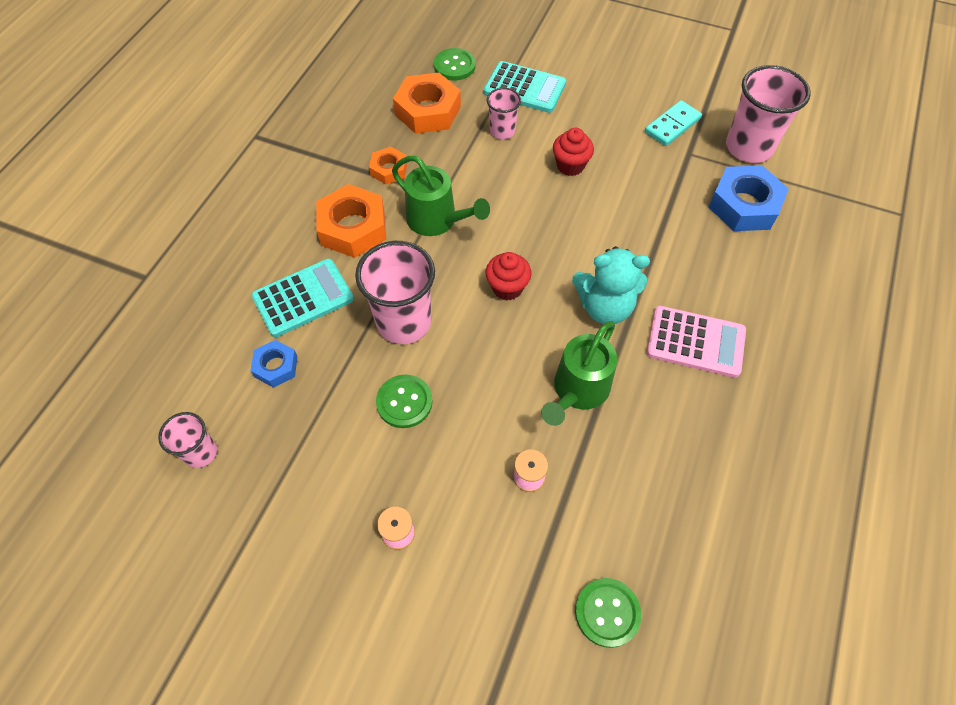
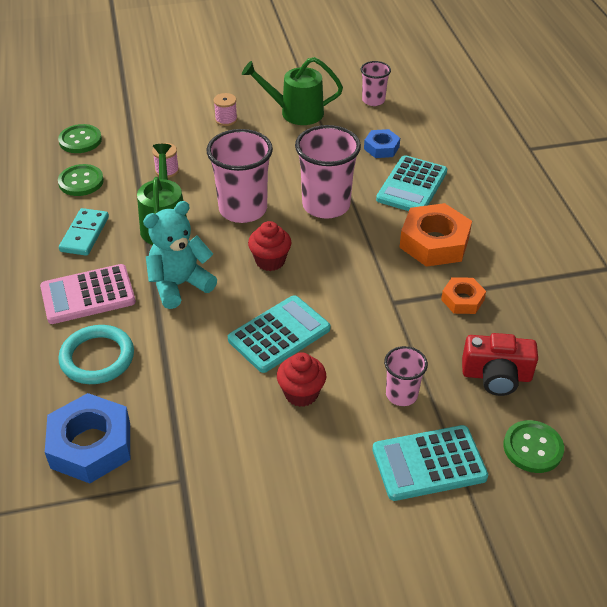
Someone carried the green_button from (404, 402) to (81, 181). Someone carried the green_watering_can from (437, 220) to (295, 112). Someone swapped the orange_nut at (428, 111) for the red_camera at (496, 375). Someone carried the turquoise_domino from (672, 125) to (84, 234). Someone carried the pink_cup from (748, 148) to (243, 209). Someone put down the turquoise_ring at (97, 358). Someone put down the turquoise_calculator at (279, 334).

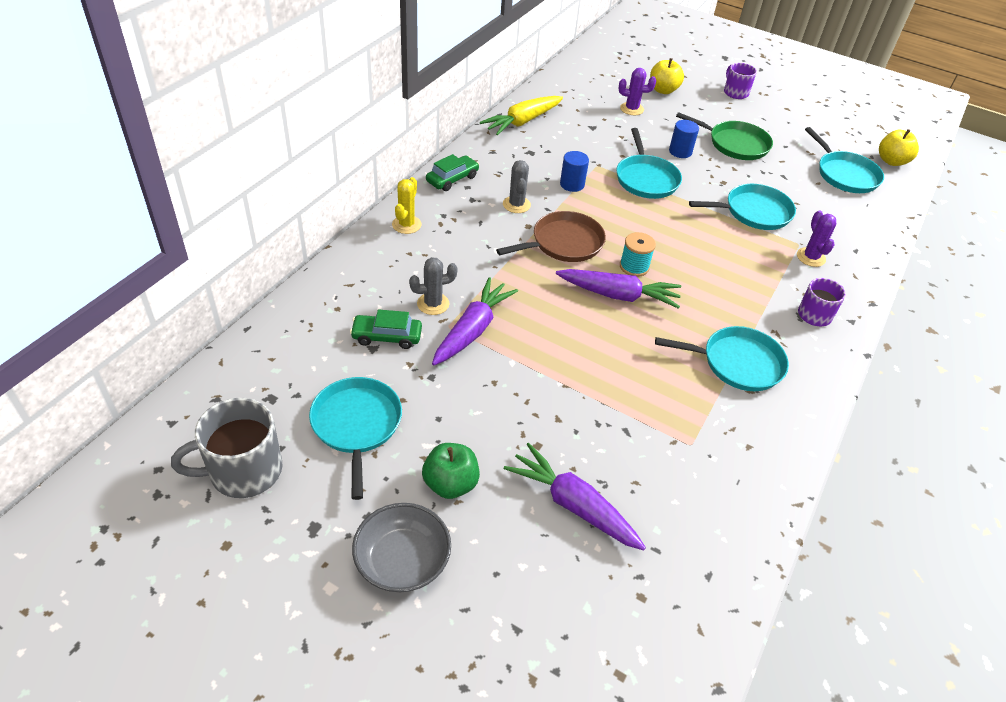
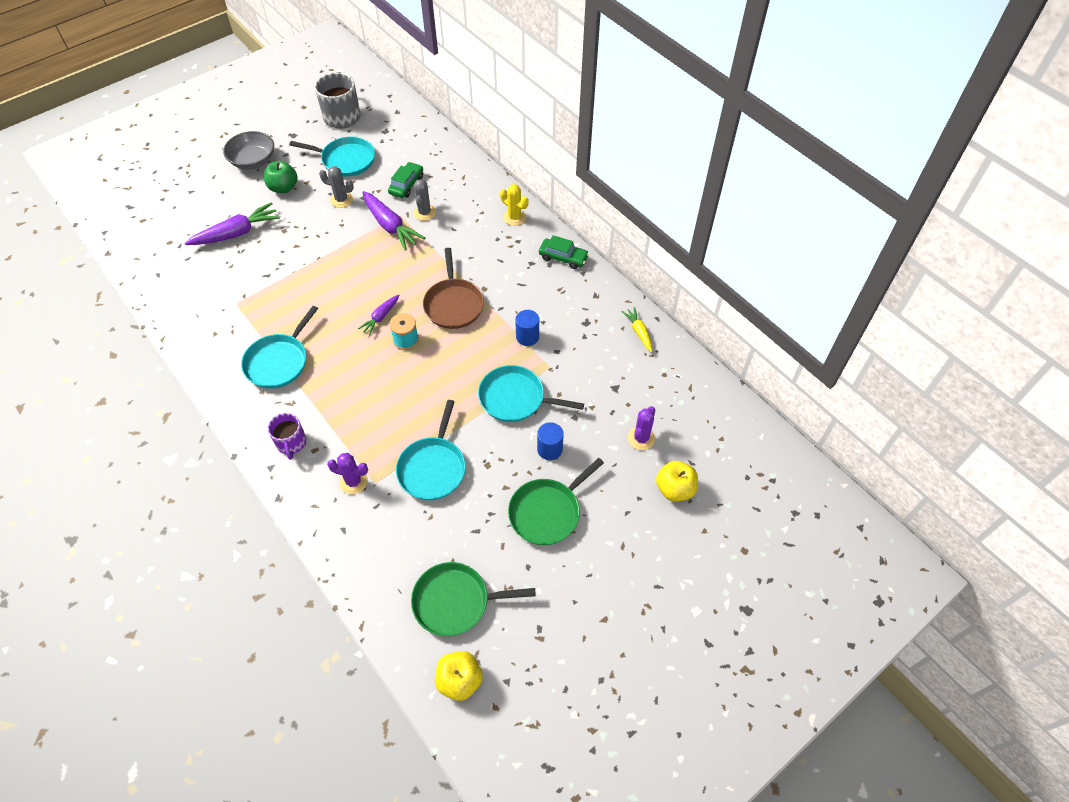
Someone rotated the green_car at (452, 179) by 45 degrees counterclockwise. Someone scaled the yellow_carrot at (522, 122) by 0.56. Someone carried the grey_cactus from (516, 205) to (341, 200). Someone scaled the purple_carrot at (618, 295) by 0.56. Someone took away the purple_mug at (735, 92). Someone repainted the turquoise_pan at (845, 174), which became the green_pan at (455, 601).

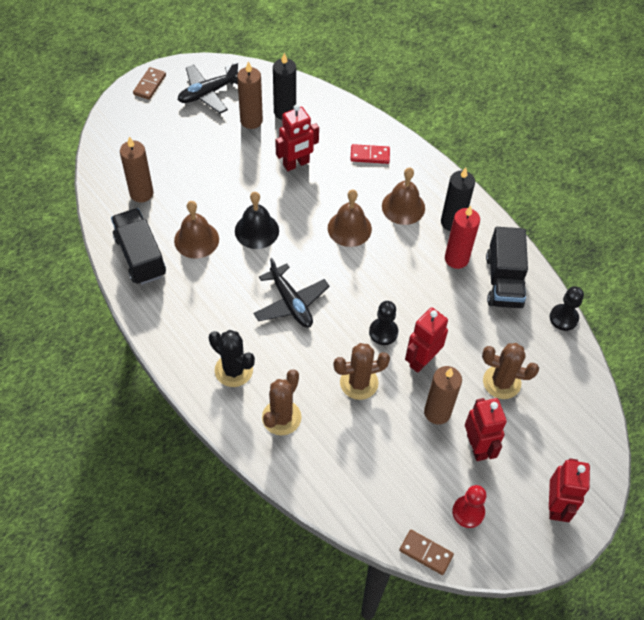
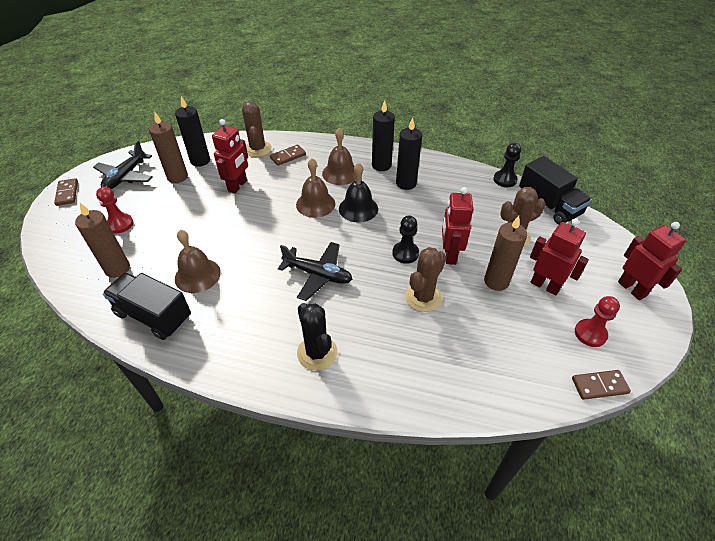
Someone rotated the black_cactus at (233, 370) by 60 degrees clockwise. Someone carried the black_bell from (256, 230) to (358, 208). Someone carried the brown_cactus from (281, 417) to (257, 149). Someone repainted the red_domino at (370, 155), which became the brown_domino at (288, 156). Someone repainted the red_candle at (456, 259), which became the black_candle at (406, 183). Someone carried the black_truck from (503, 281) to (548, 205). Someone put down the red_pawn at (120, 224).

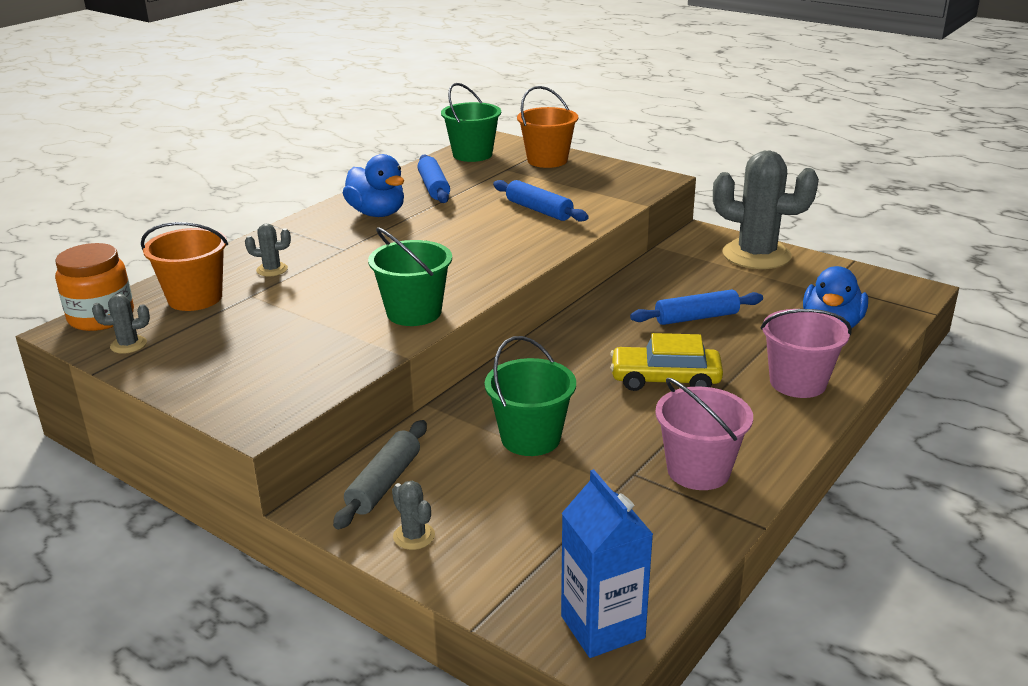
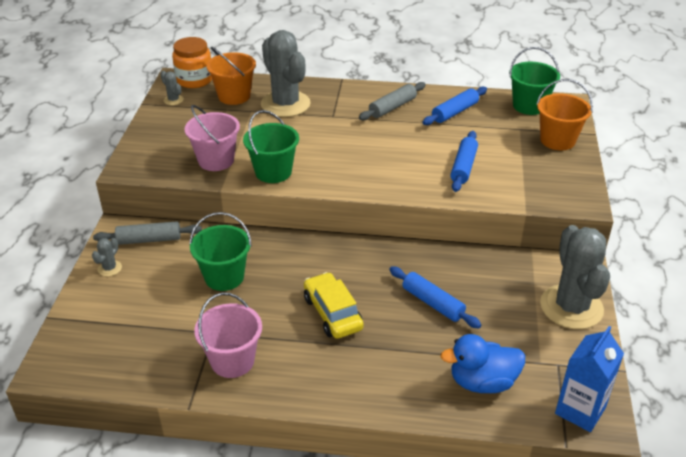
Someone scaled the grey_cactus at (272, 270) by 2.48. Someone swapped the blue_duck at (377, 213) for the grey_rolling_pin at (392, 107). Someone carried the blue_carton from (602, 627) to (580, 410). Someone carried the pink_bucket from (797, 382) to (216, 160).

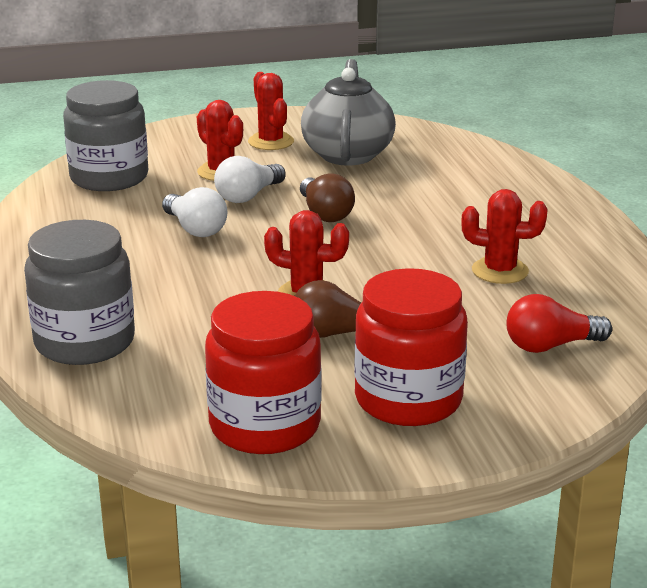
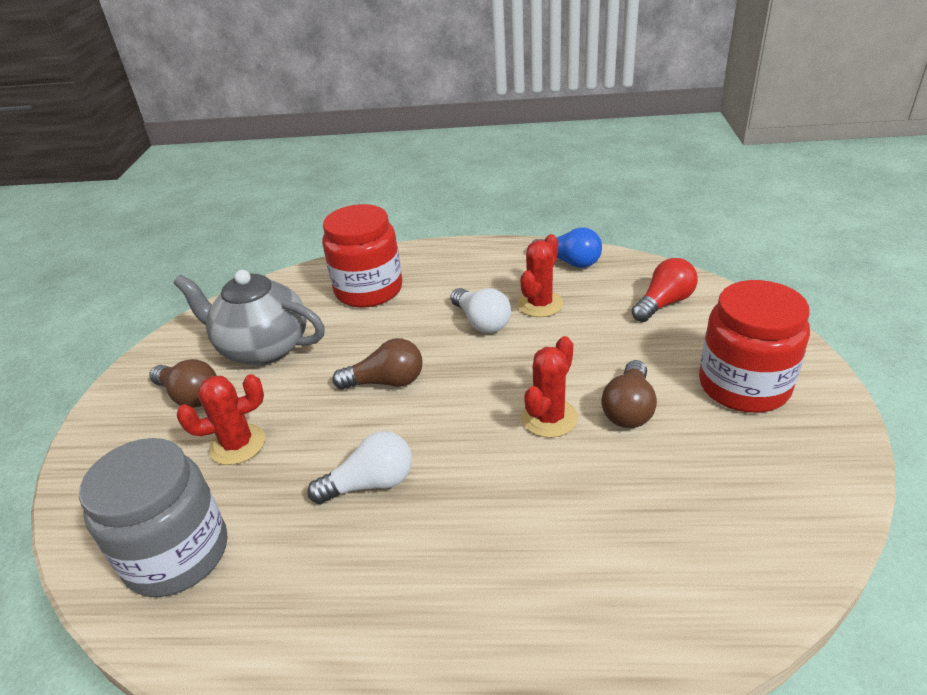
Someone took away the grey_jar at (85, 342). Someone carried the red_jar from (265, 426) to (369, 290). Someone carried the white_light_bulb from (248, 196) to (481, 322). Someone swapped the red_cactus at (271, 142) for the brown_light_bulb at (190, 396). Someone rotated the red_light_bulb at (550, 346) by 135 degrees counterclockwise. Someone put down the blue_light_bulb at (569, 262).

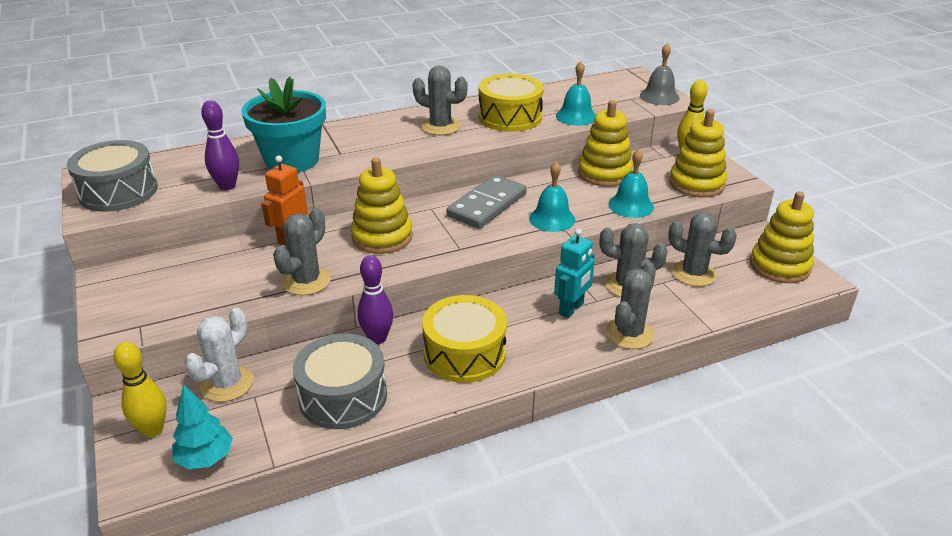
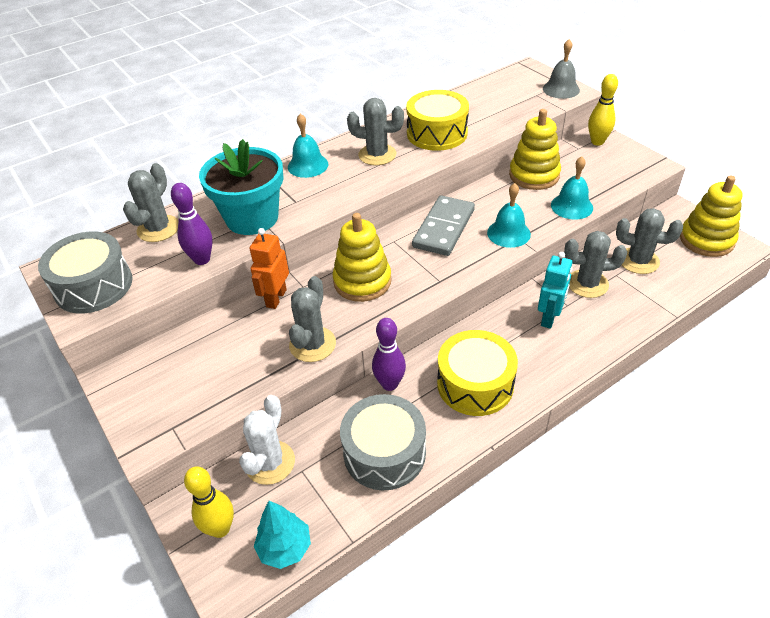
Someone carried the turquoise_bell from (576, 116) to (308, 165). Someone carried the grey_cactus from (629, 333) to (158, 229). Someone took away the yellow_stacking_toy at (696, 184).

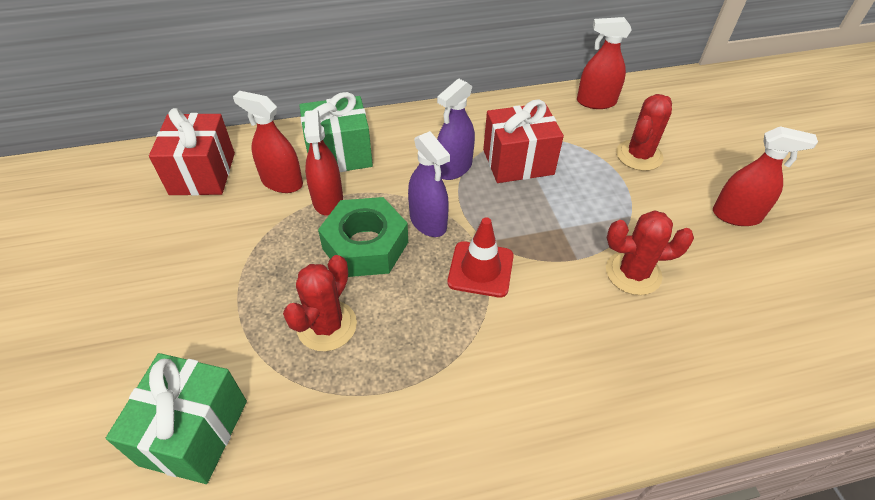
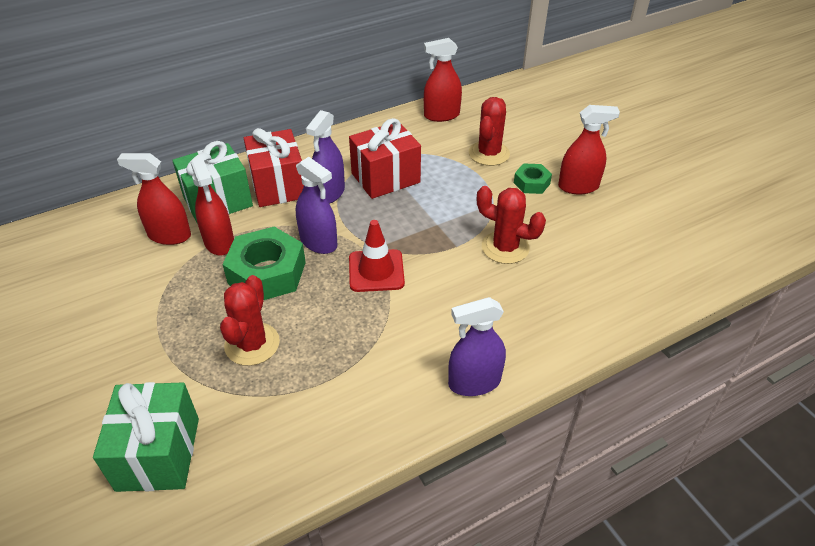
Someone carried the red_gift from (202, 173) to (278, 186). Someone rotated the red_cactus at (633, 273) by 45 degrees clockwise. Someone put down the purple_spray_bottle at (474, 382). Someone put down the green_nut at (531, 183).

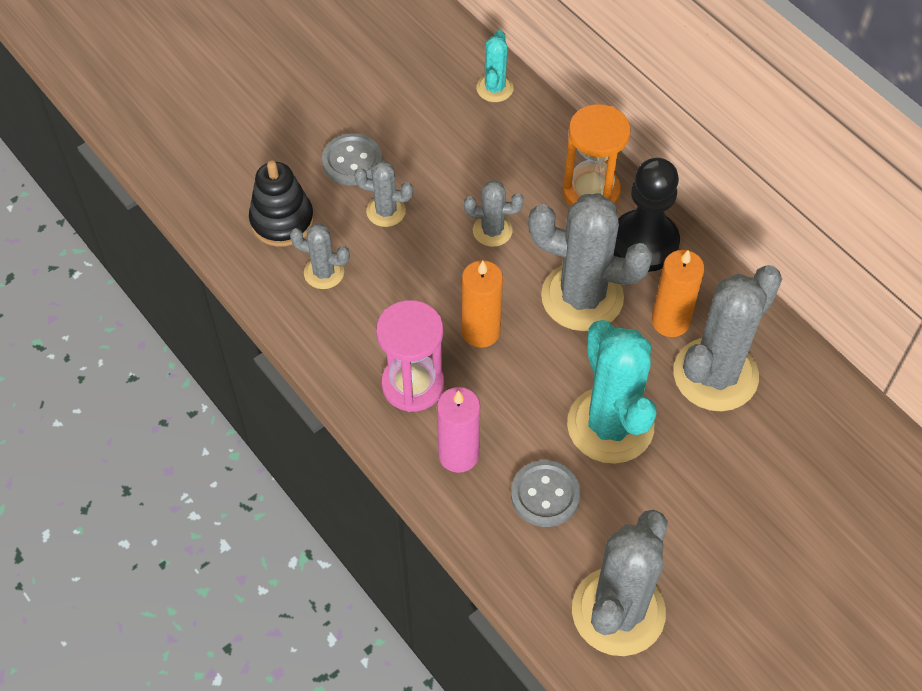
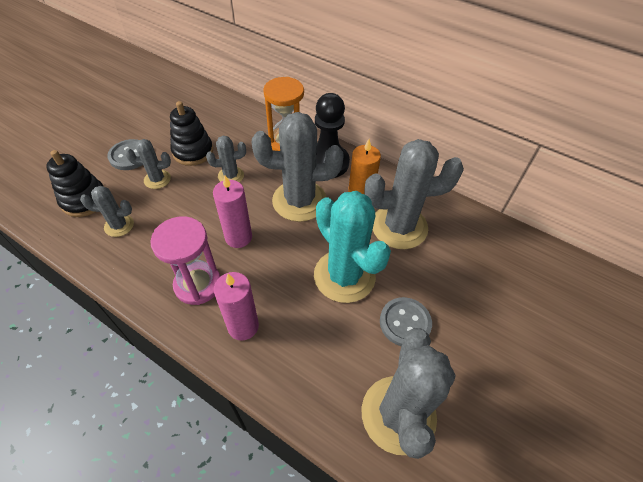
Someone repainted the orange_candle at (481, 331), which became the pink_candle at (238, 237). Someone took away the turquoise_cactus at (494, 88). Someone carried the grey_button from (545, 495) to (405, 322). Someone rotated the grey_cactus at (715, 375) by 60 degrees clockwise. Someone put down the black_stacking_toy at (193, 152).

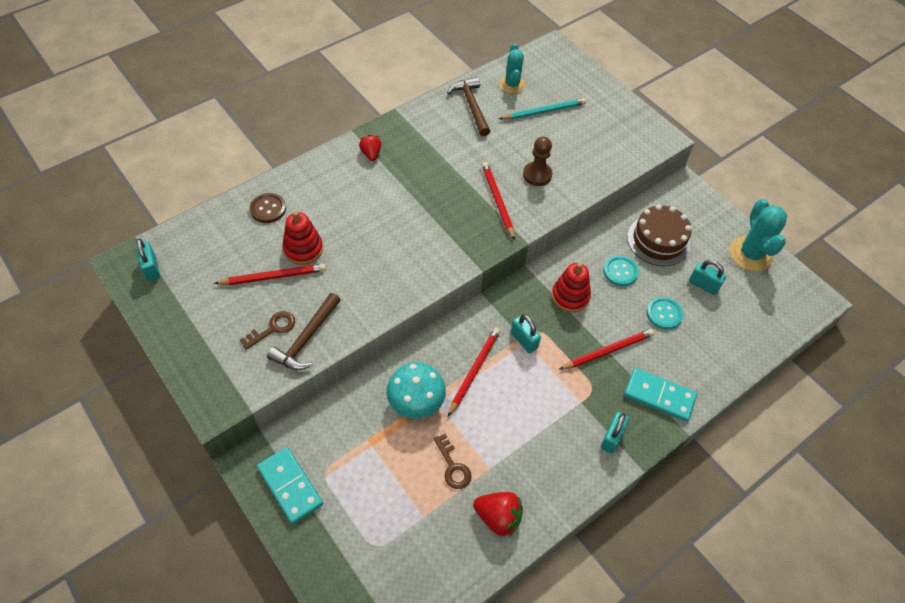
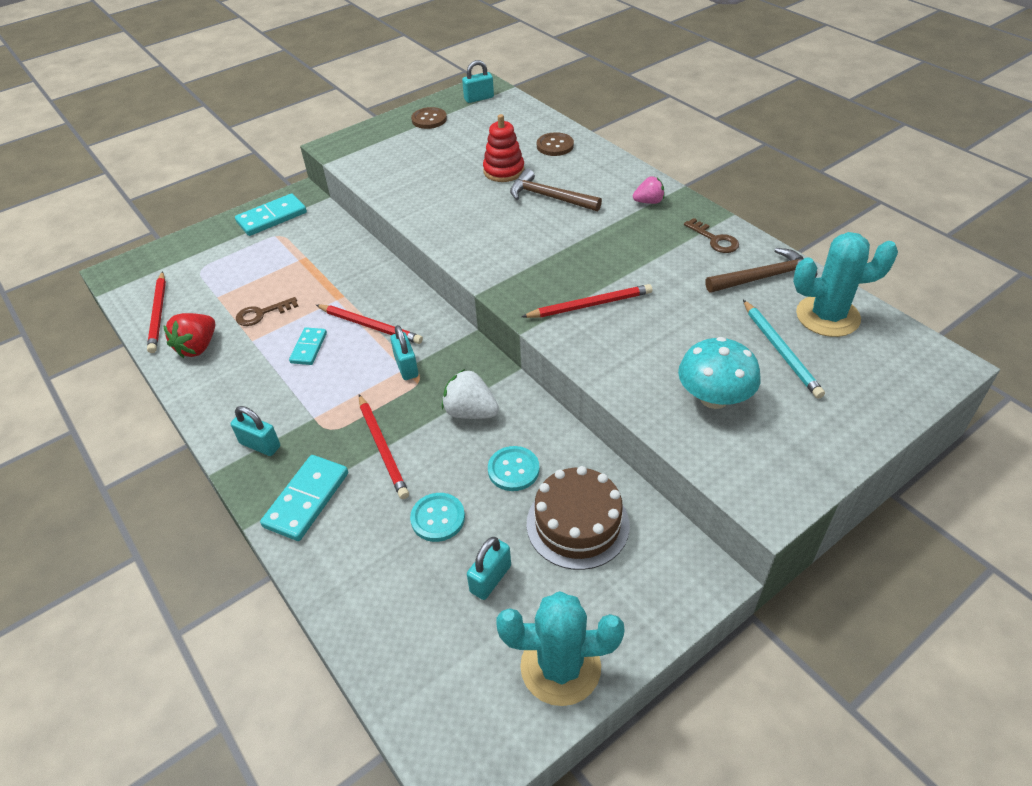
Someone carried the red_pencil from (273, 276) to (159, 314). Someone carried the brown_key from (273, 328) to (715, 239). Someone carried the brown_hammer from (306, 339) to (549, 197). Someone repainted the red_strawberry at (371, 154), which became the pink_strawberry at (649, 202). Someone carried the turquoise_mushroom from (416, 402) to (714, 398). Someone scaled the turquoise_cactus at (512, 84) by 1.52. Someone rotated the turquoise_padlock at (524, 340) by 75 degrees counterclockwise. Someone took away the brown_pawn at (537, 175). Someone swapped the red_stacking_toy at (570, 296) for the white_strawberry at (470, 412). Someone put down the turquoise_domino at (308, 348). Someone put down the brown_button at (429, 119).

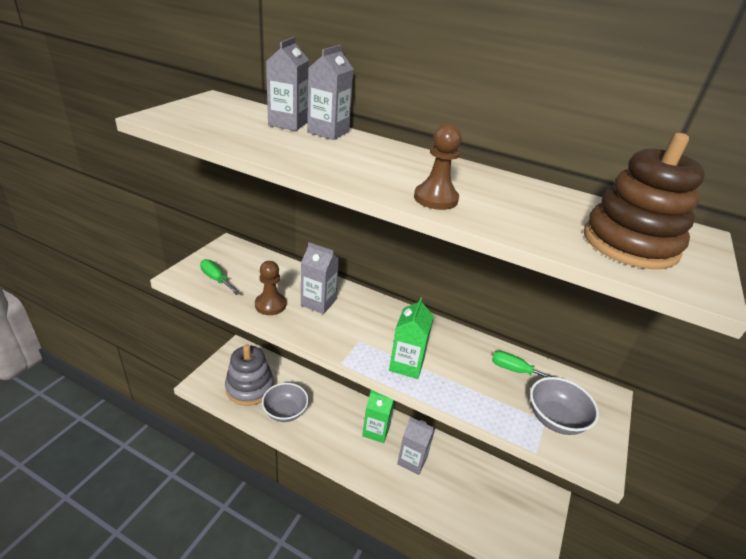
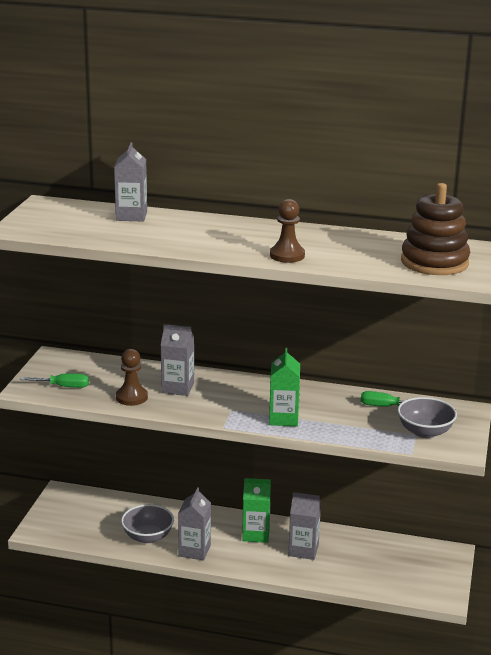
Someone rotated the green_screwdriver at (216, 279) by 150 degrees clockwise. Someone took away the grey_stacking_toy at (250, 387). Someone carried the grey_carton from (328, 132) to (194, 550).

